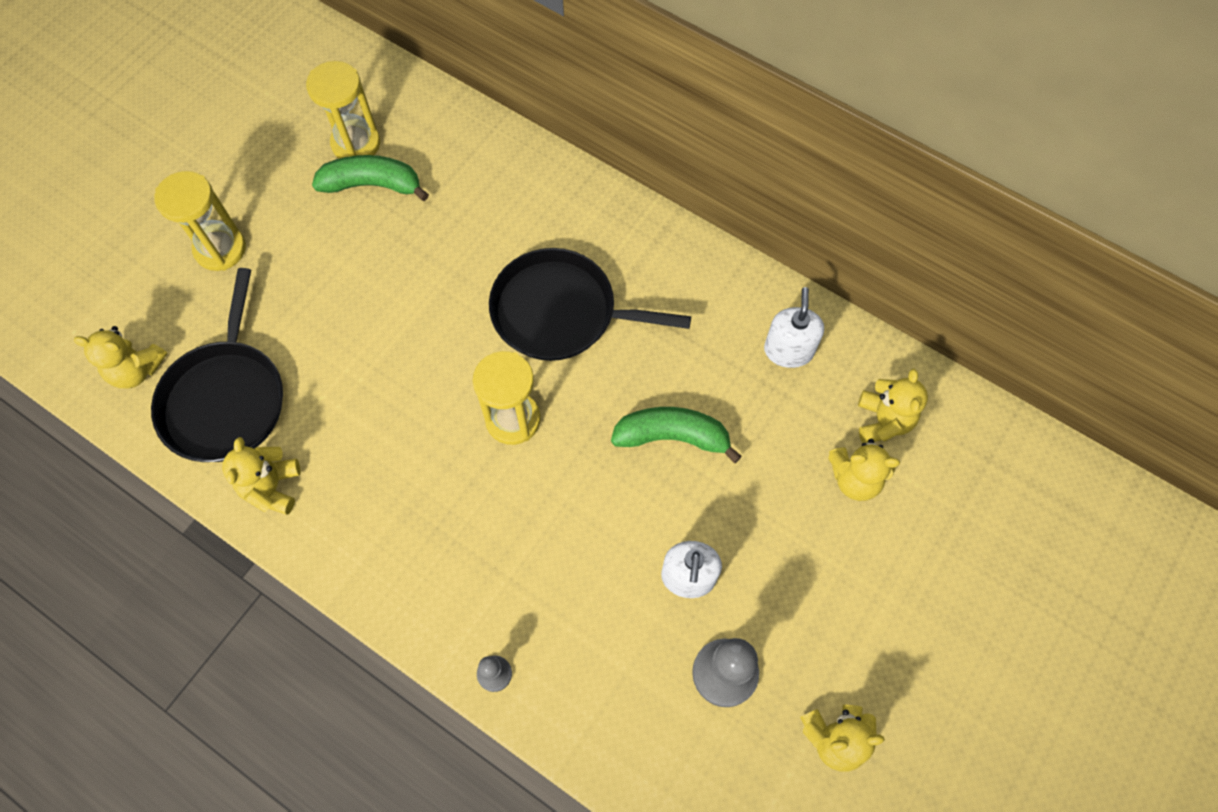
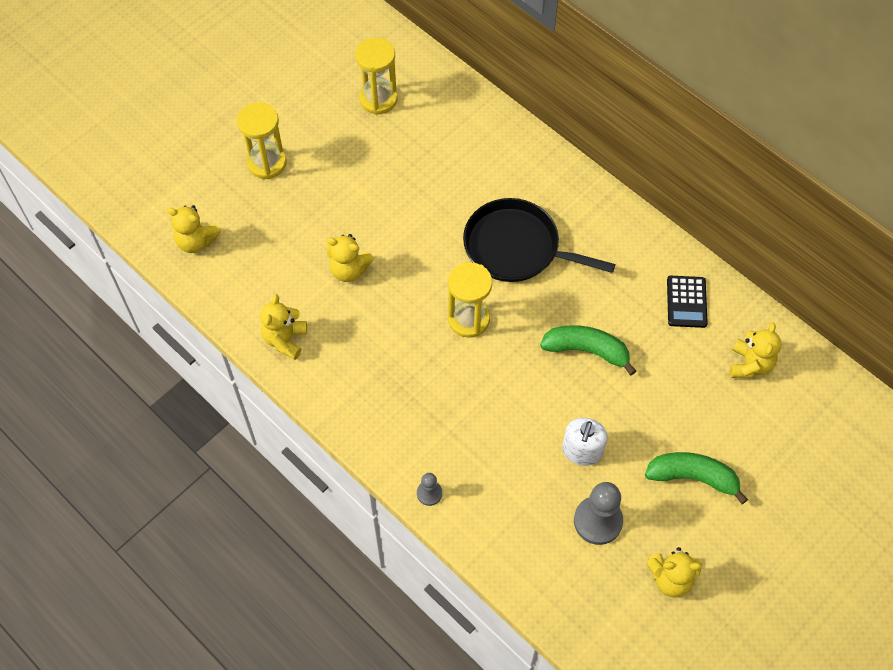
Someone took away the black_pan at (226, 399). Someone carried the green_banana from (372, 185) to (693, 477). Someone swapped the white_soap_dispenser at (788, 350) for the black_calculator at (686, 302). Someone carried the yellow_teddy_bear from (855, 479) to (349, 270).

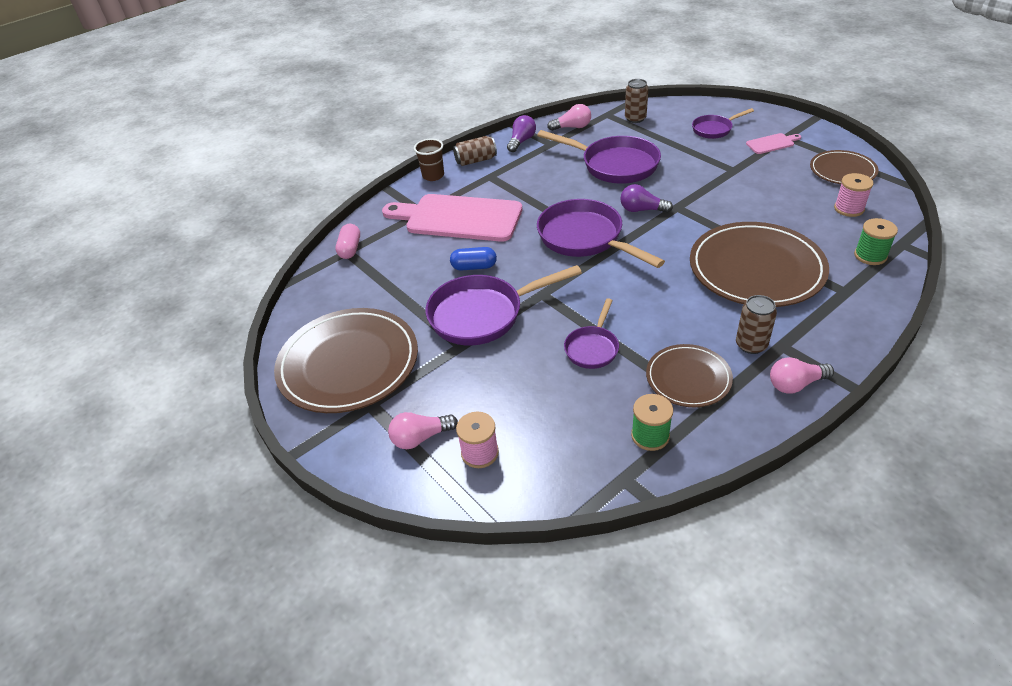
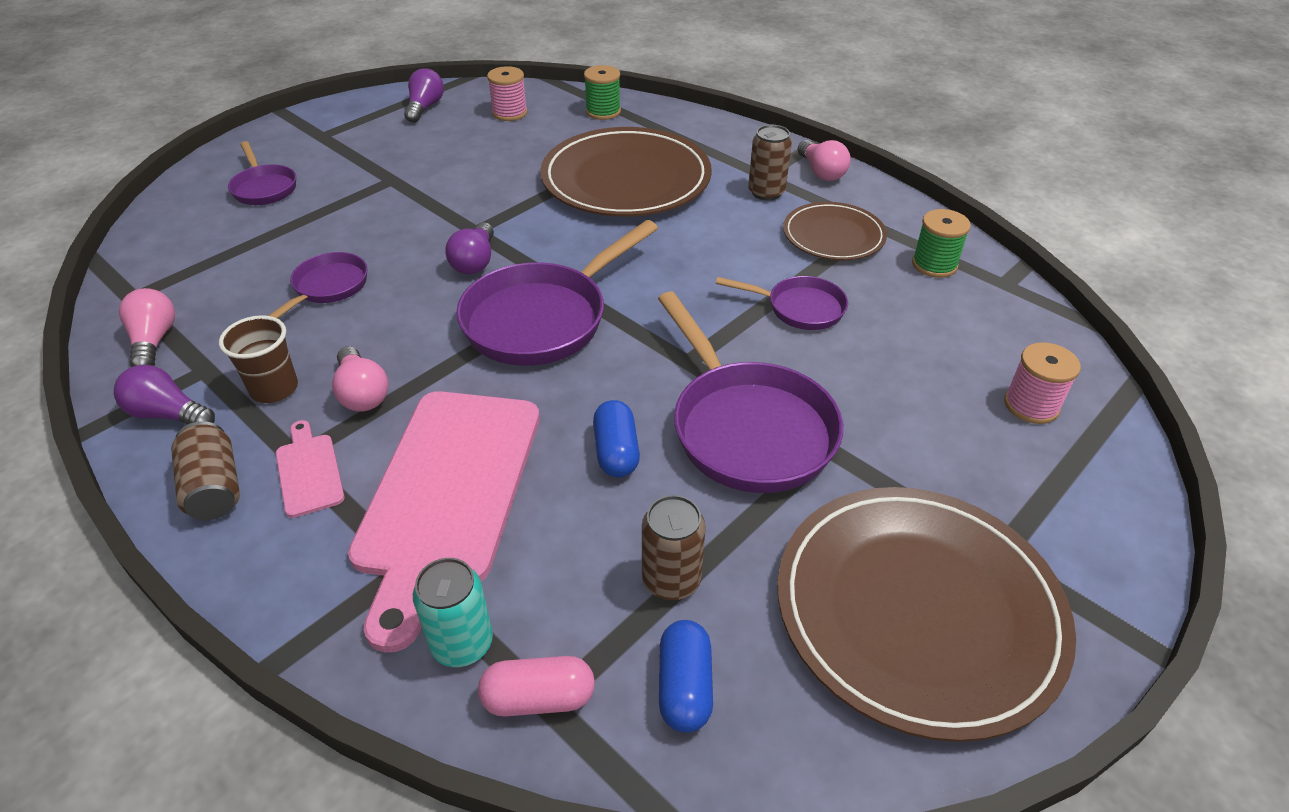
Someone carried the pink_light_bulb from (420, 438) to (362, 393). Someone carried the brown_cup from (433, 176) to (274, 389). Someone scaled the purple_pan at (614, 165) by 0.54. Someone carried the brown_can from (635, 118) to (671, 580). Someone carried the pink_cutting_board from (772, 143) to (309, 471). Someone swapped the brown_plate at (842, 171) for the purple_light_bulb at (425, 108). Someone put down the turquoise_can at (462, 643). Someone put down the blue_capsule at (684, 687).

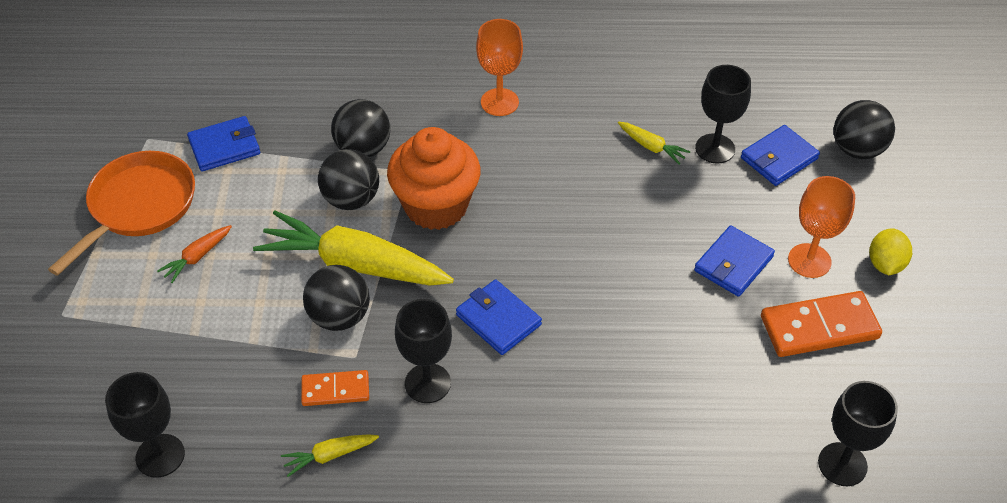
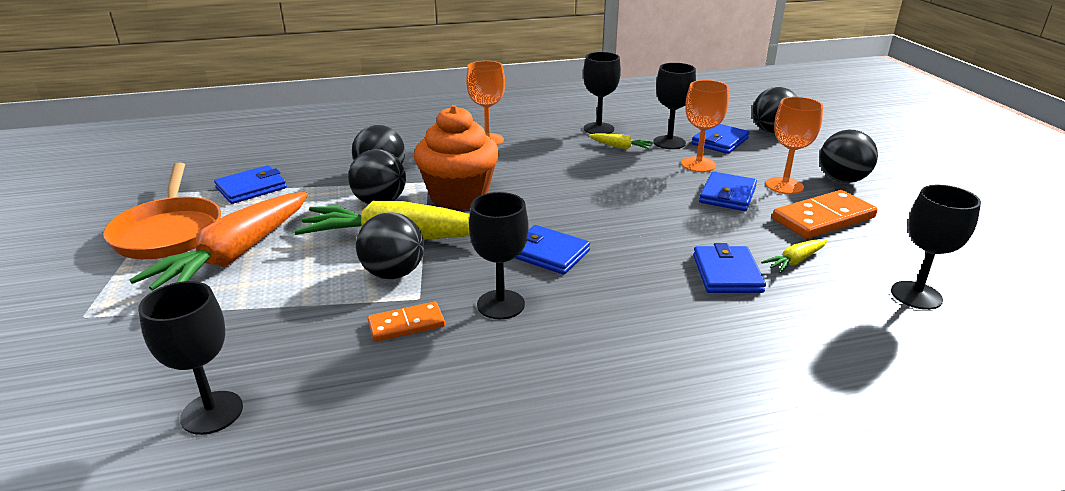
Someone rotated the orange_pan at (139, 206) by 150 degrees clockwise. Someone scaled the orange_carrot at (197, 257) by 2.33. Someone carried the yellow_carrot from (329, 455) to (795, 261). Someone swapped the yellow_lemon at (885, 264) for the black_ball at (842, 180). Someone put down the black_goblet at (598, 129). Someone put down the orange_goblet at (698, 164). Someone put down the blue_wallet at (727, 273).

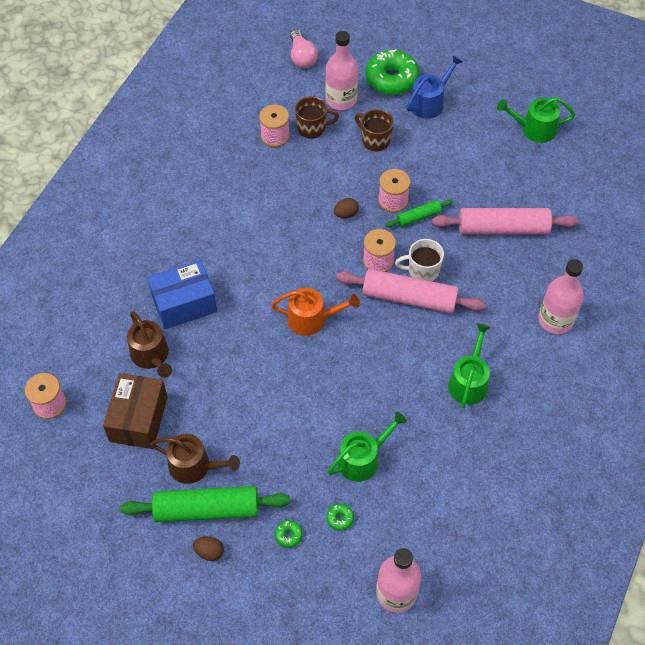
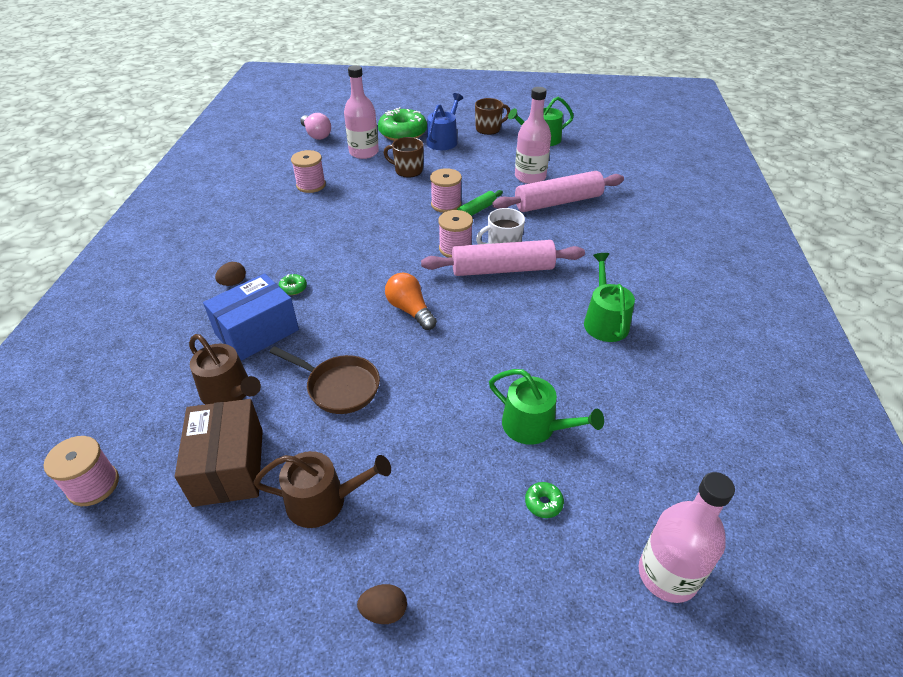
Someone took away the green_rolling_pin at (207, 509). Someone swapped the orange_watering_can at (312, 319) for the orange_light_bulb at (410, 310). Someone carried the green_donut from (288, 535) to (293, 288). Someone carried the brown_mug from (312, 128) to (489, 129). Someone rotated the green_watering_can at (362, 459) by 90 degrees clockwise. Someone carried the brown_egg from (346, 214) to (233, 283). Someone carried the pink_bottle from (555, 320) to (530, 177). Someone put down the brown_pan at (339, 387).

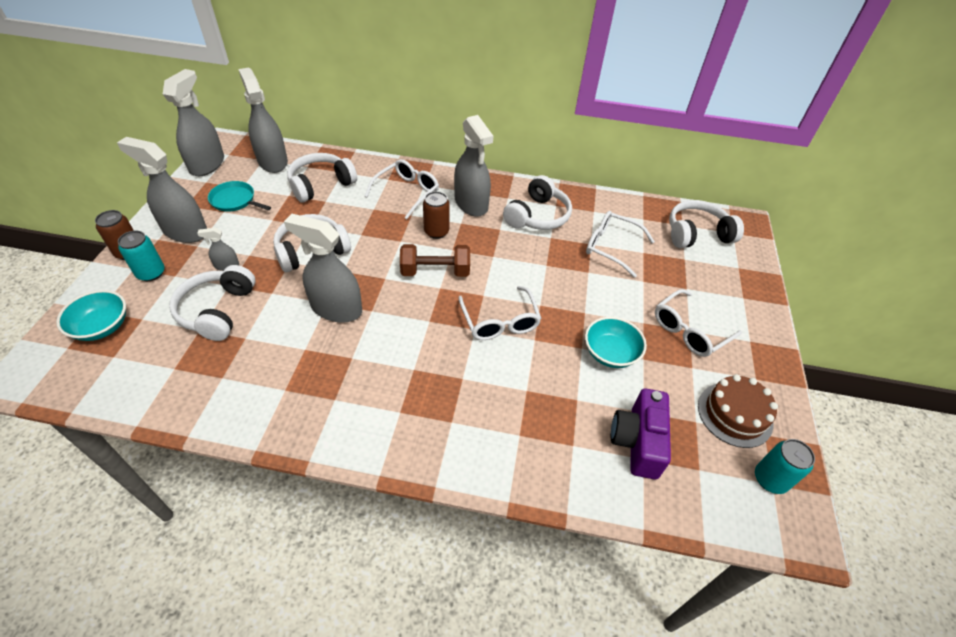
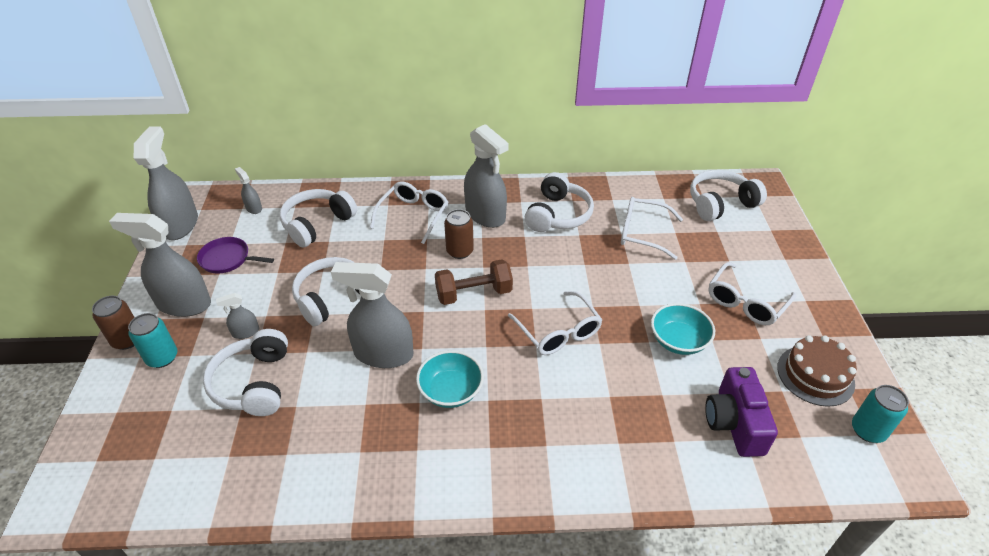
Someone carried the turquoise_bowl from (102, 327) to (451, 391). Someone repainted the turquoise_pan at (235, 200), which became the purple_pan at (227, 259). Someone scaled the grey_spray_bottle at (272, 161) by 0.46.

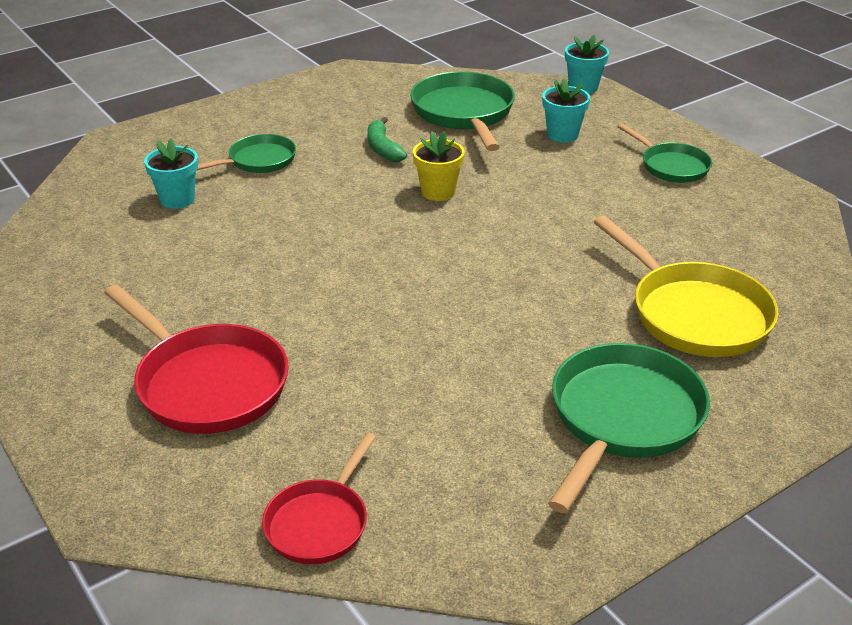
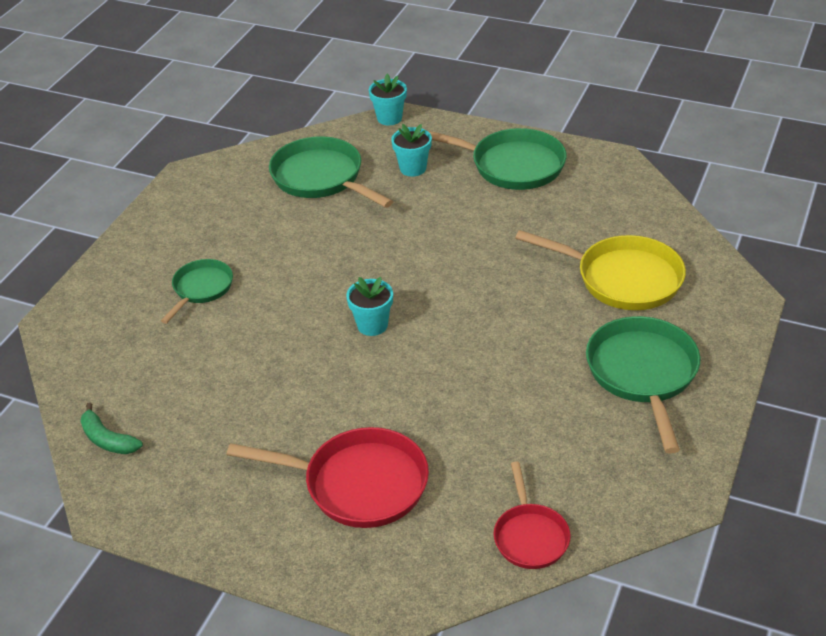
Someone carried the turquoise_flower_pot from (177, 199) to (372, 325). Someone carried the green_banana from (383, 148) to (108, 439). Someone took away the yellow_flower_pot at (438, 192). Someone scaled the green_pan at (671, 166) by 1.68.

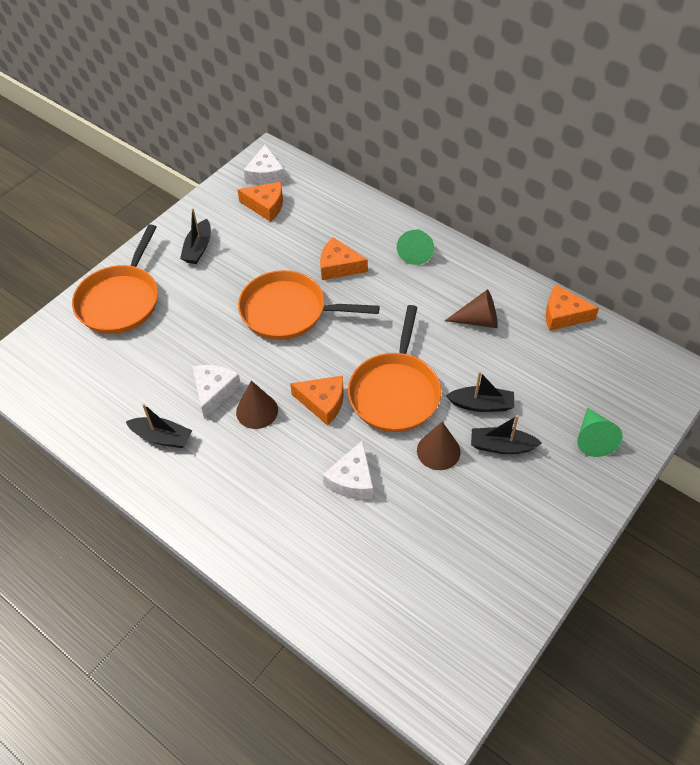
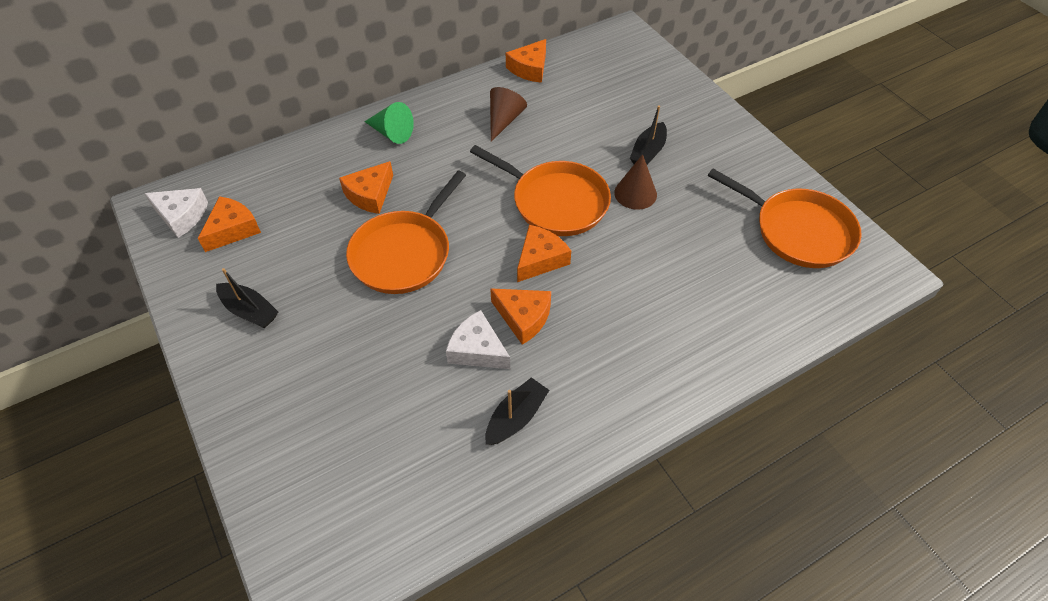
Someone carried the orange_pan from (120, 301) to (798, 231). Someone swapped the brown_cone at (257, 411) for the orange_cheese at (523, 317). Someone took away the white_cheese at (352, 479). Someone took away the black_boat at (481, 404). Someone took away the green_cone at (593, 438).

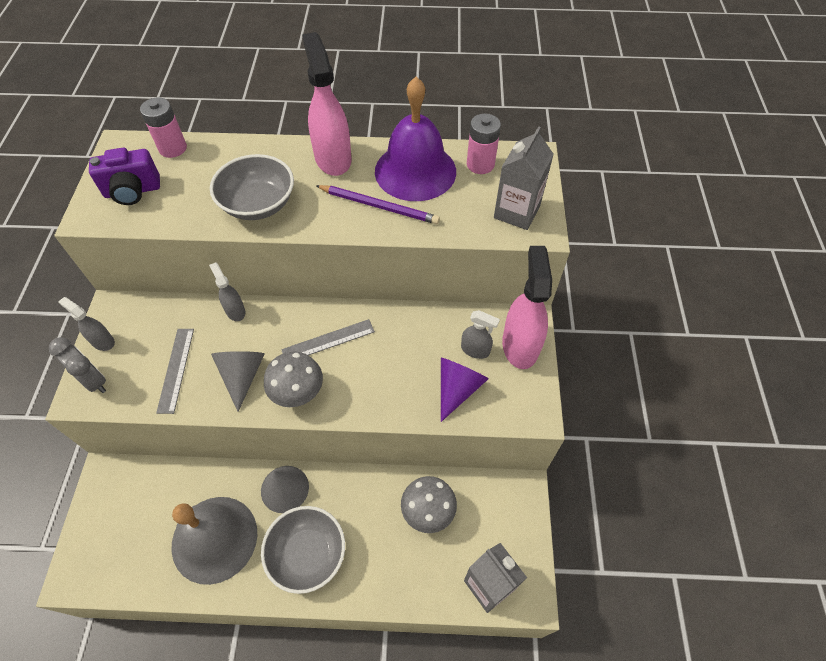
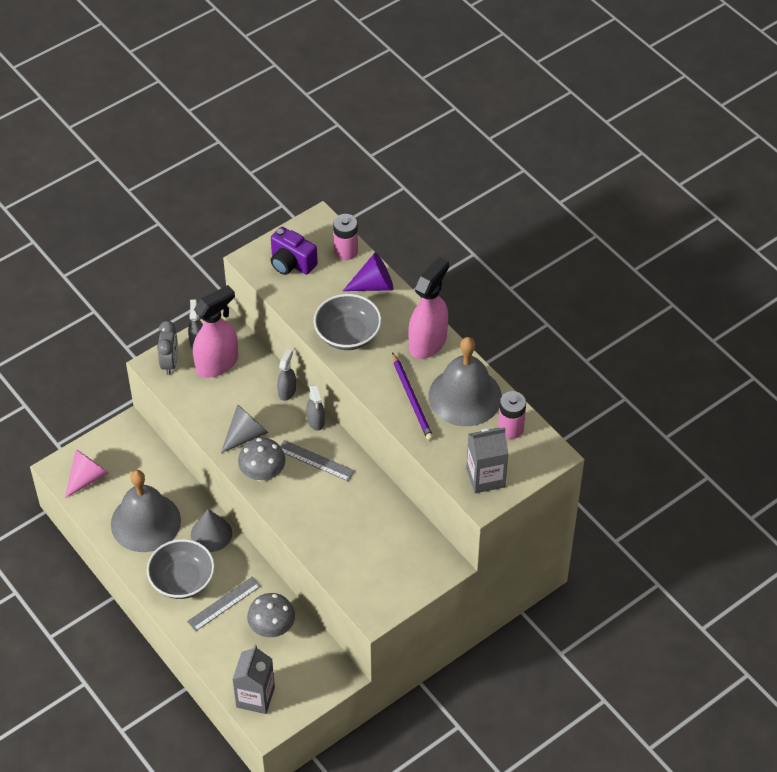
Someone carried the grey_ruler from (176, 369) to (224, 604). Someone repainted the purple_bell at (415, 171), which became the grey_bell at (465, 396). Someone carried the purple_cone from (457, 389) to (374, 285). Someone carried the grey_spray_bottle from (475, 350) to (316, 421). Someone carried the pink_spray_bottle from (520, 345) to (217, 363). Someone put down the pink_cone at (87, 477).

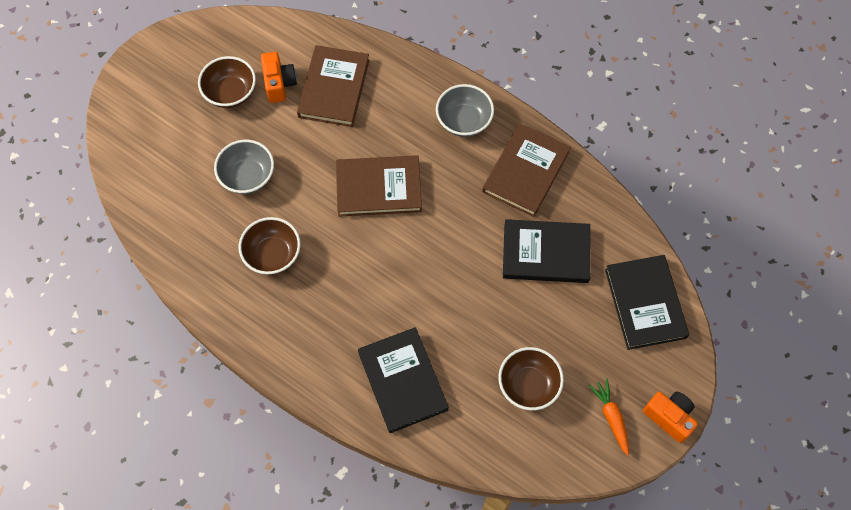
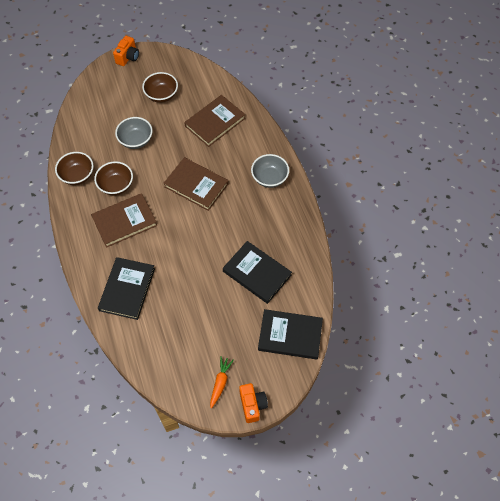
Someone carried the orange_camera from (279, 84) to (128, 57). Someone carried the brown_book from (526, 172) to (124, 221). Someone carried the brown_bowl from (528, 385) to (77, 176). Someone rotated the black_book at (645, 303) by 75 degrees clockwise.

